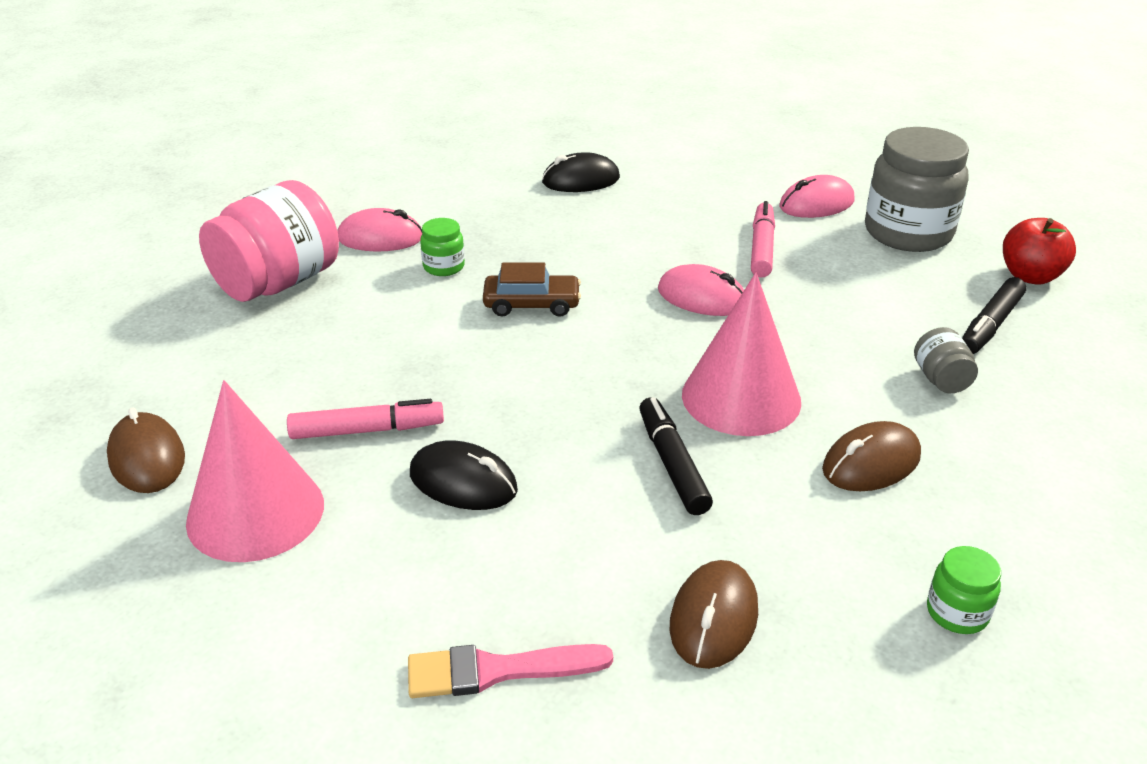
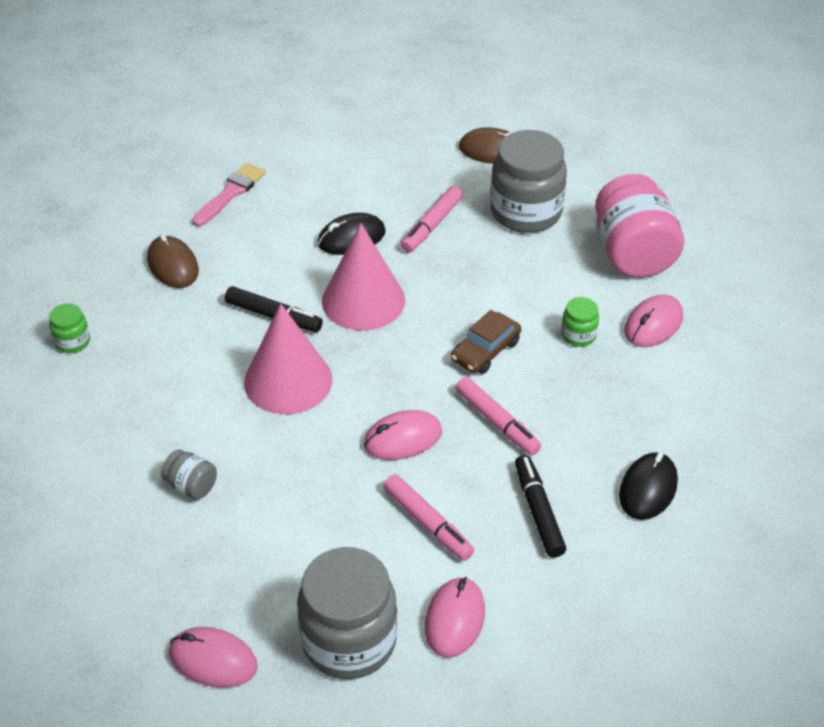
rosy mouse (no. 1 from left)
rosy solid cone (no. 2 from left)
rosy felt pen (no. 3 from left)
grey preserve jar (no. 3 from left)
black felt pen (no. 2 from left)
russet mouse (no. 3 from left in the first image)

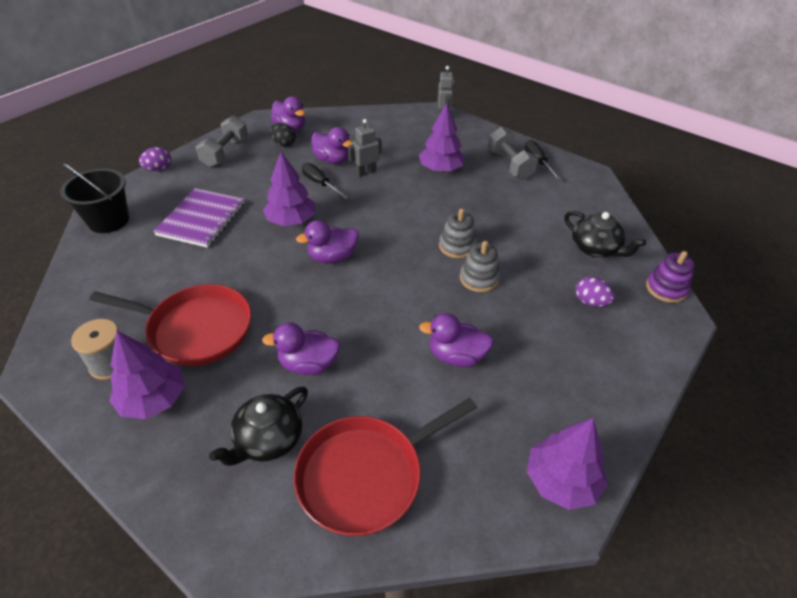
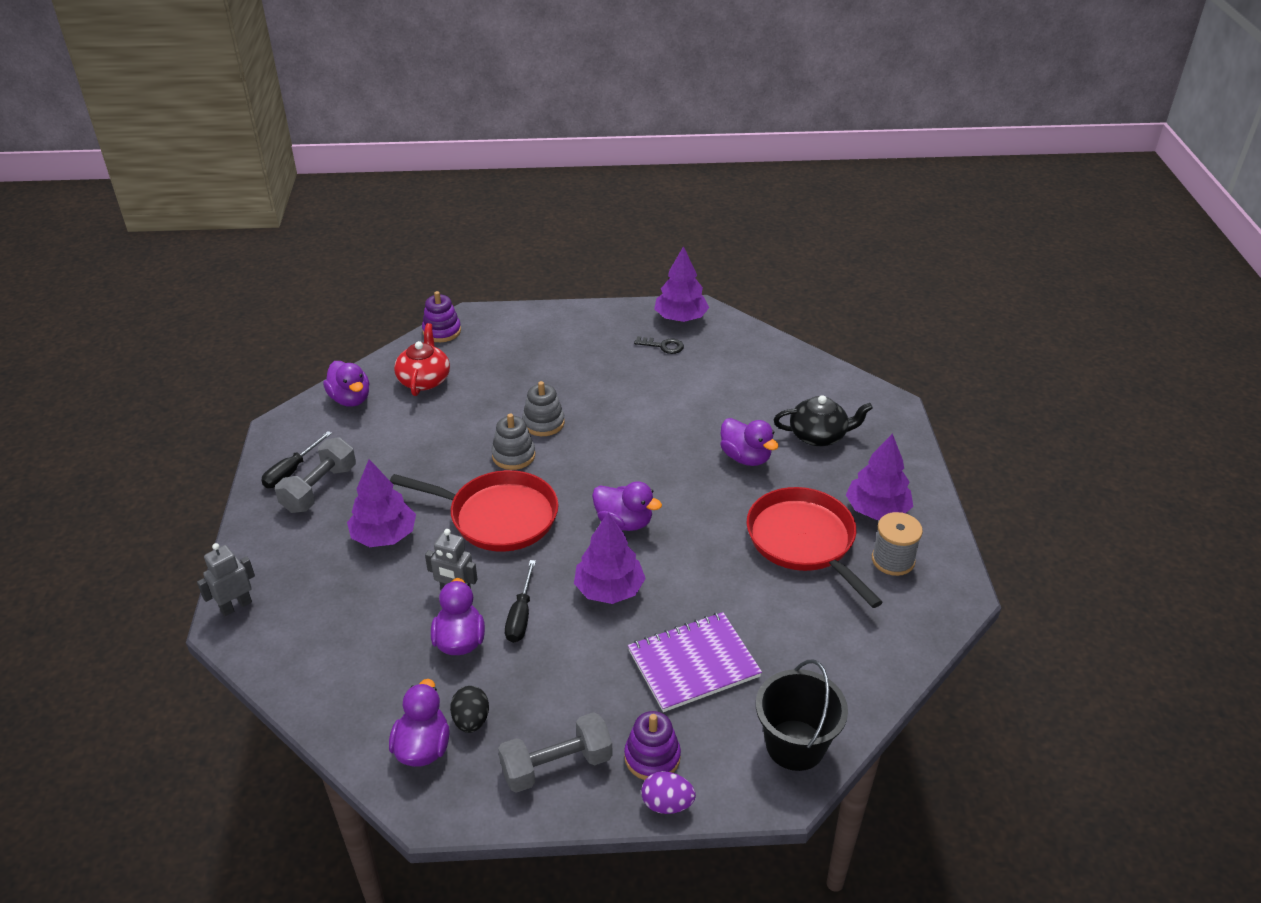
purple duck (no. 1 from left)
crimson pan (no. 1 from left)
crimson teapot
purple stacking rings (no. 2 from left)
black latchkey
purple egg (no. 2 from left in the first image)

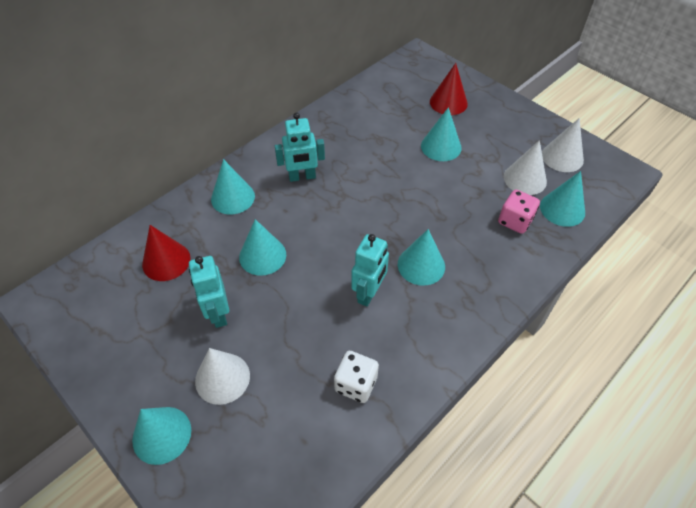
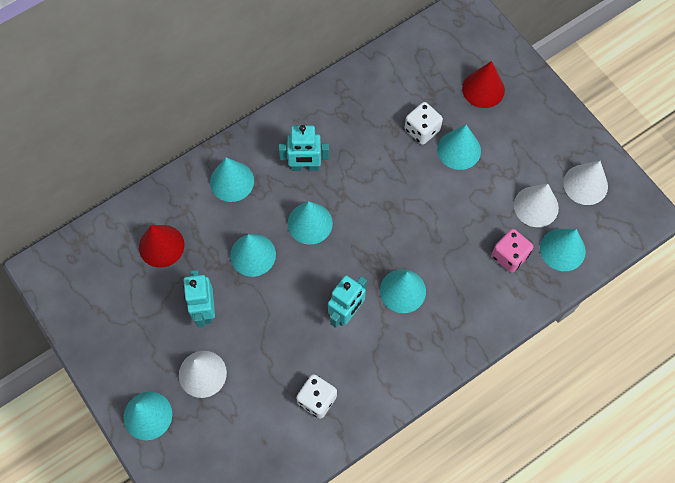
turquoise solid cone (no. 4 from left)
pure white game die (no. 2 from left)

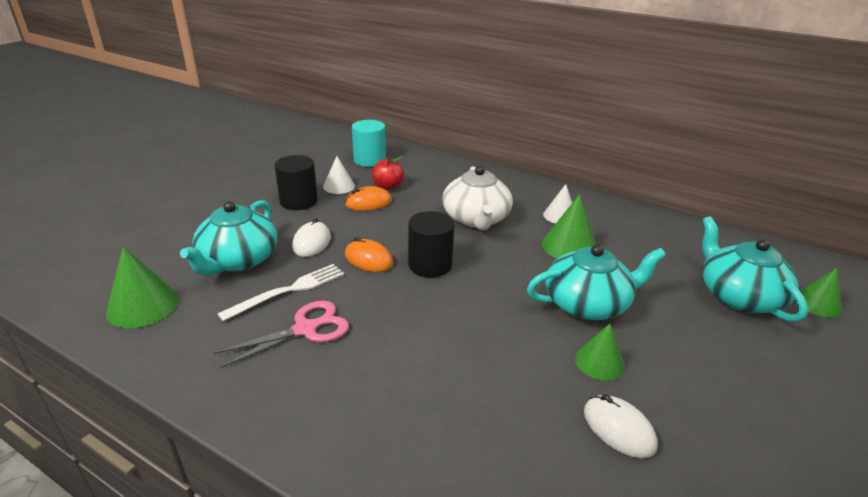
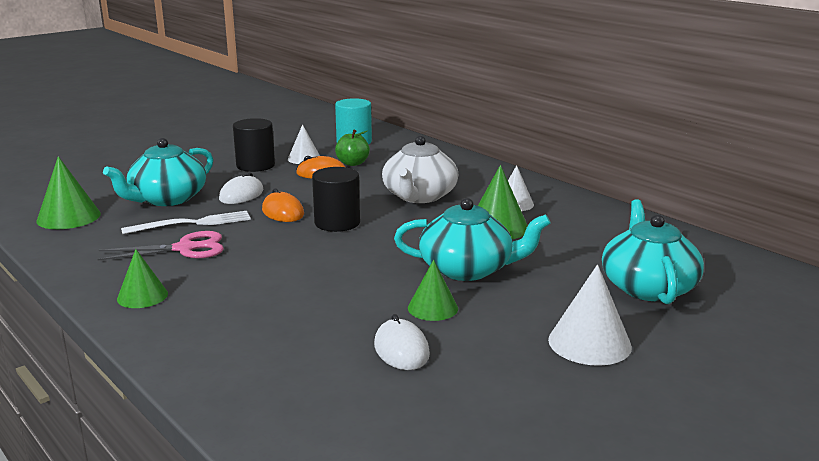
green solid cone (no. 2 from left)
green apple
pure white solid cone (no. 3 from left)

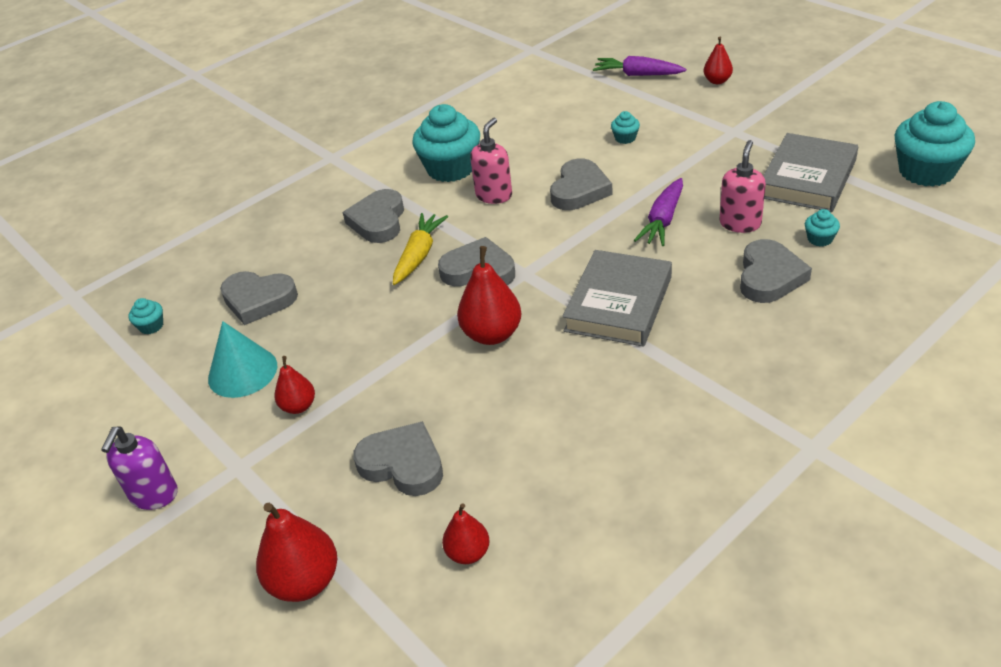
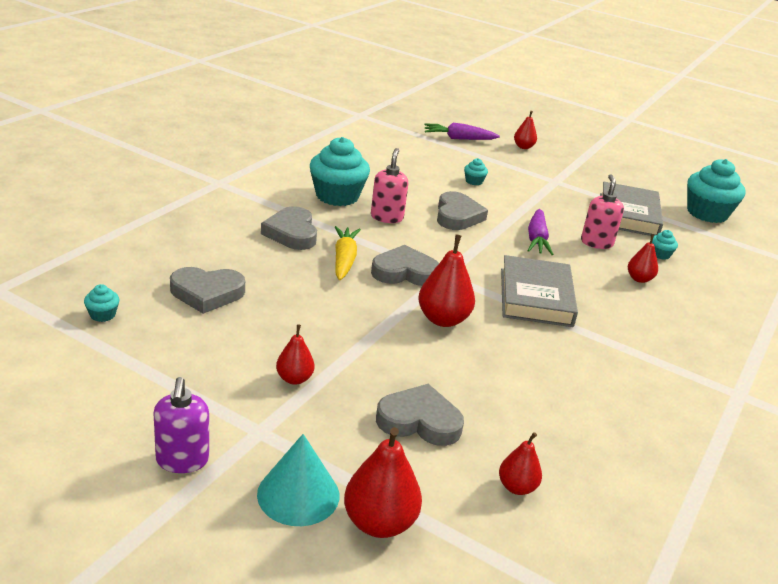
turquoise solid cone
crimson pear fruit (no. 6 from left)

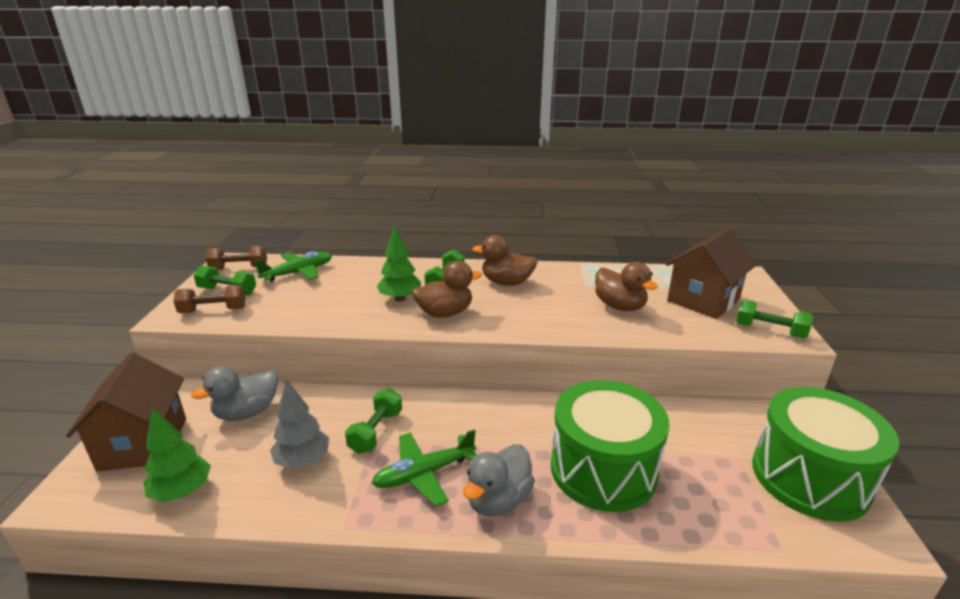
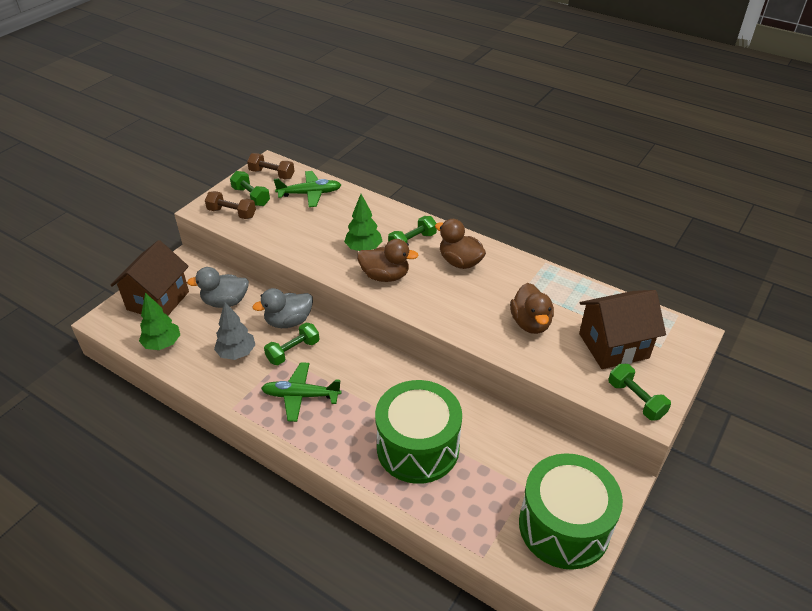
grey duck (no. 2 from left)

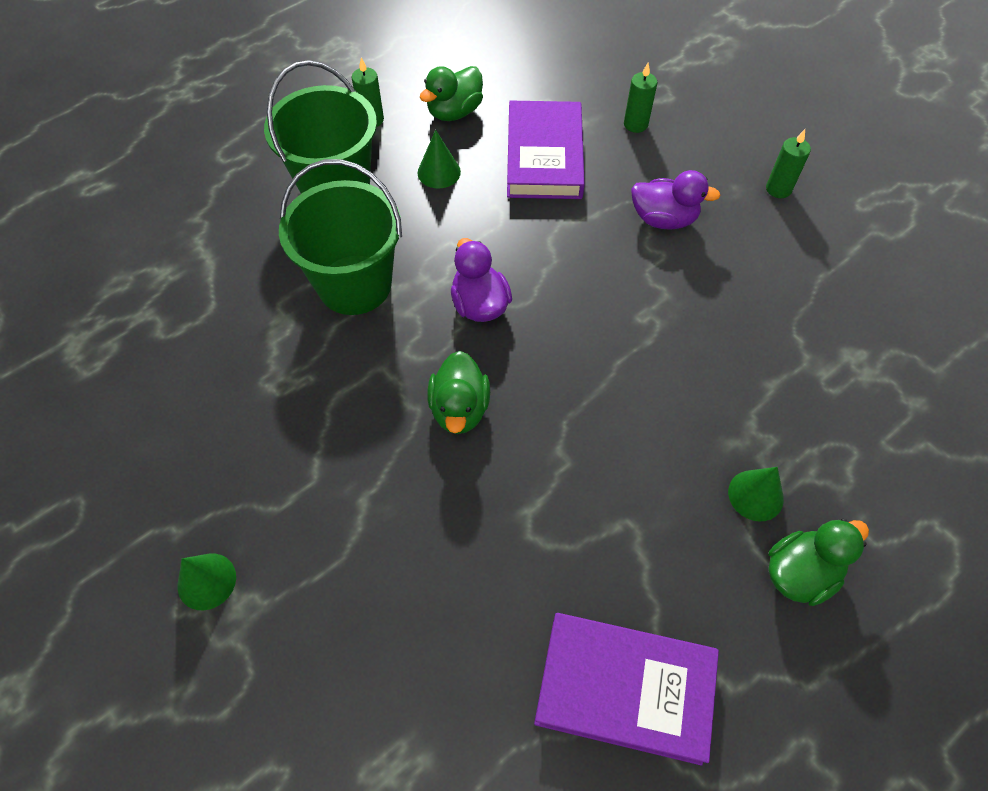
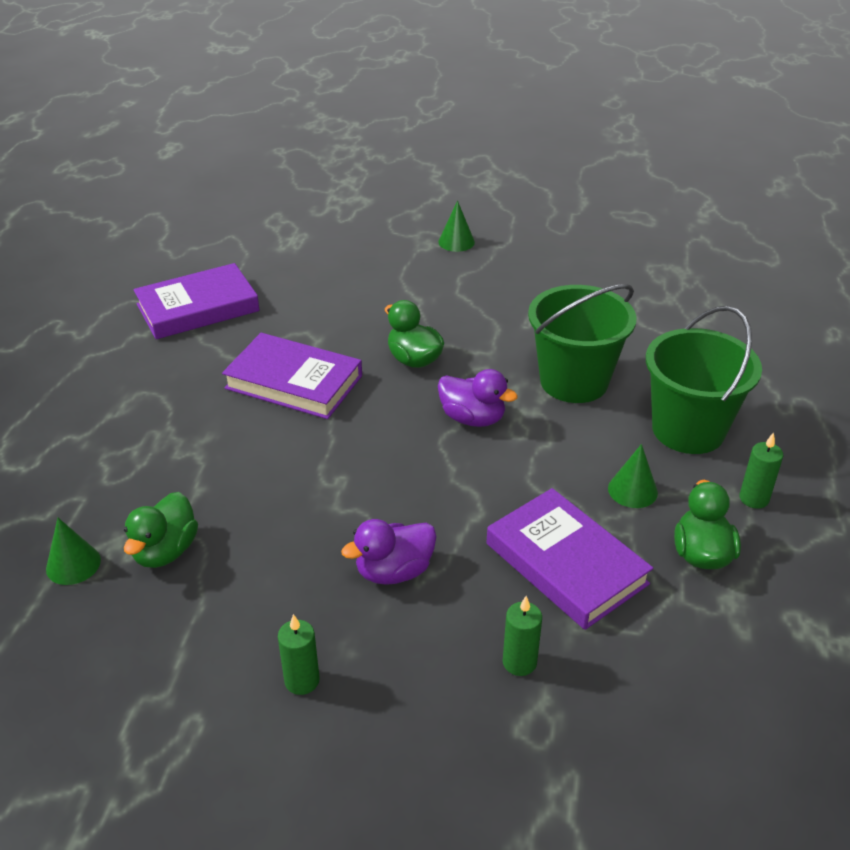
green solid cone (no. 1 from left)
green duck (no. 1 from left)
purple book (no. 2 from left)

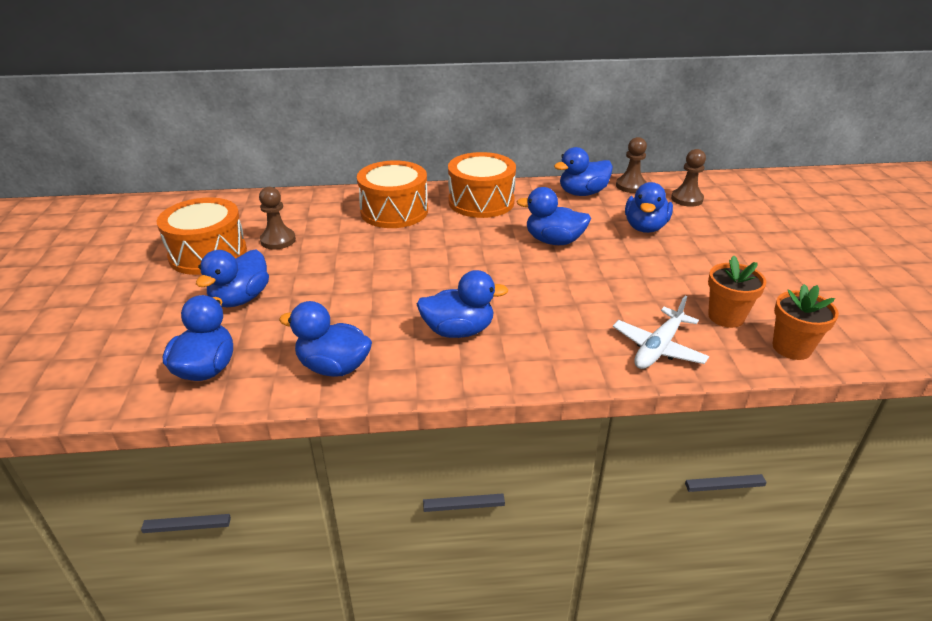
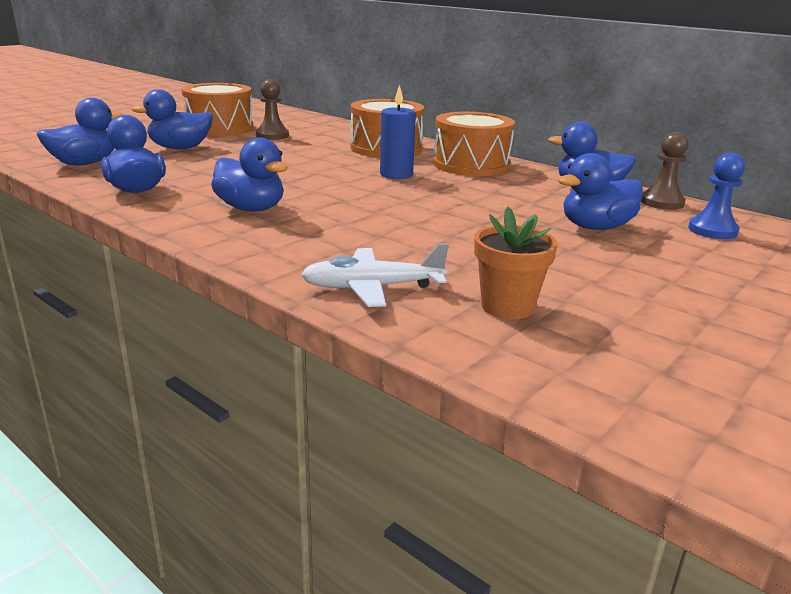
blue pillar candle
blue pawn
blue duck (no. 5 from left in the first image)
orange-coloured potted plant (no. 2 from left in the first image)

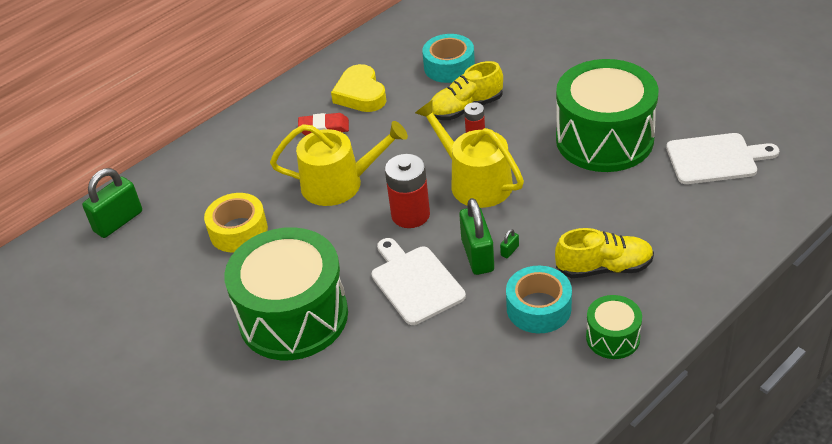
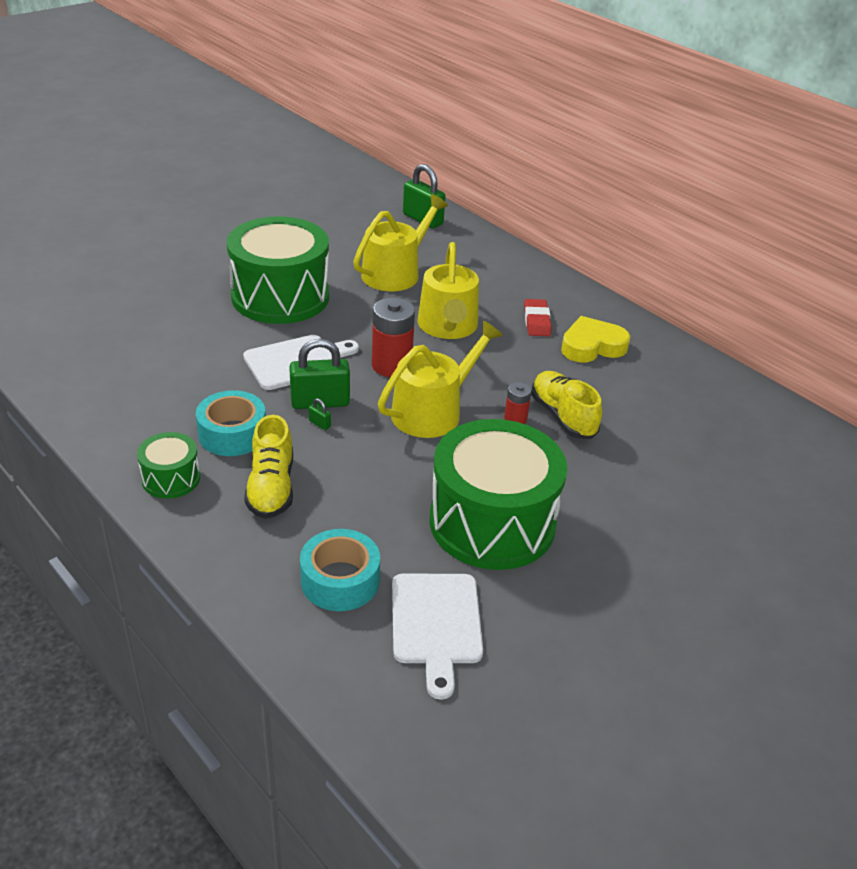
turquoise roll of tape (no. 2 from left)
golden watering pot (no. 1 from left)

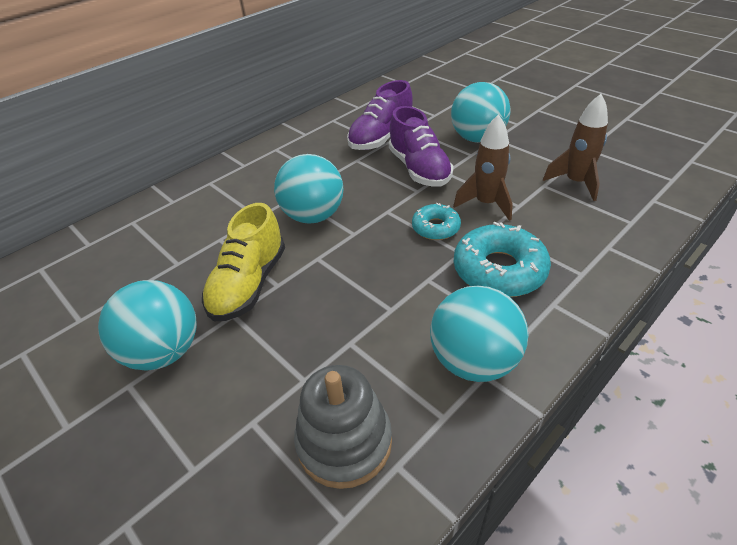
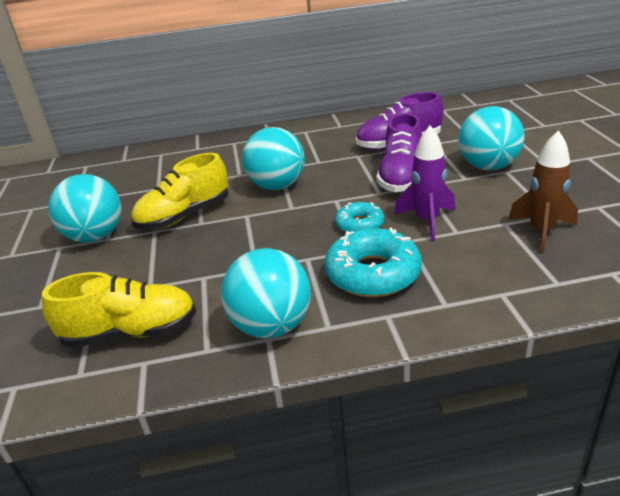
golden sneaker (no. 1 from left)
purple rocket

